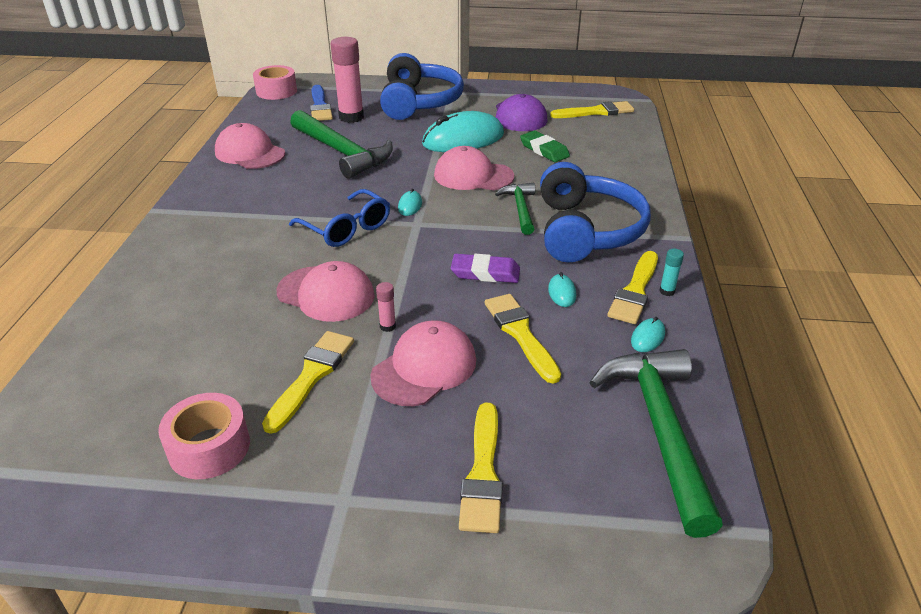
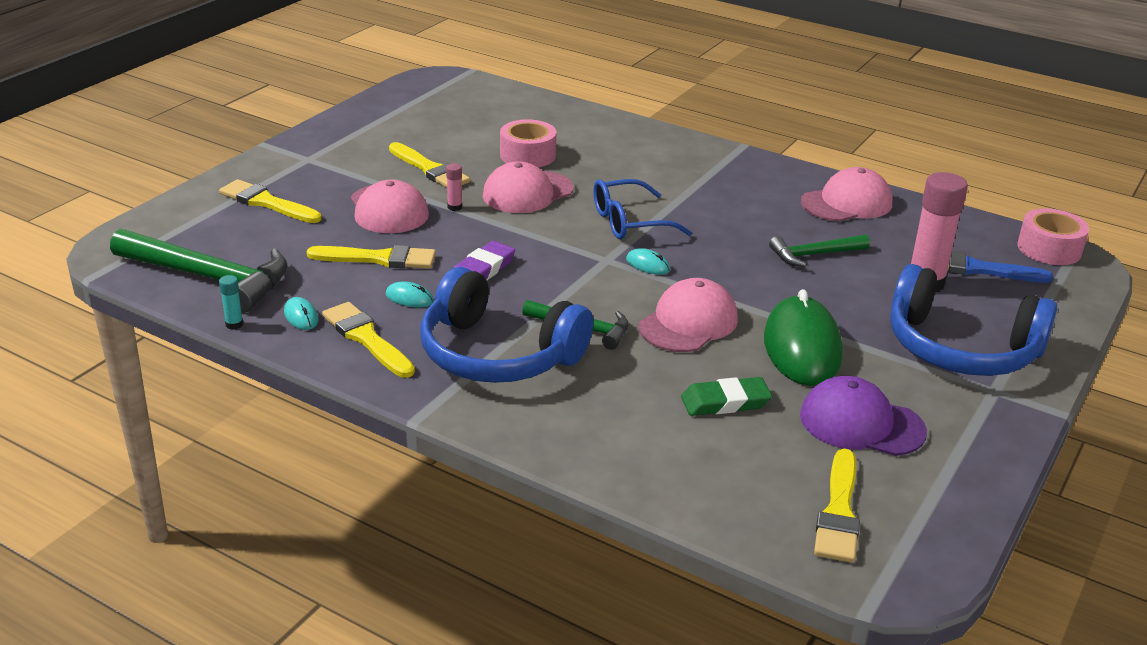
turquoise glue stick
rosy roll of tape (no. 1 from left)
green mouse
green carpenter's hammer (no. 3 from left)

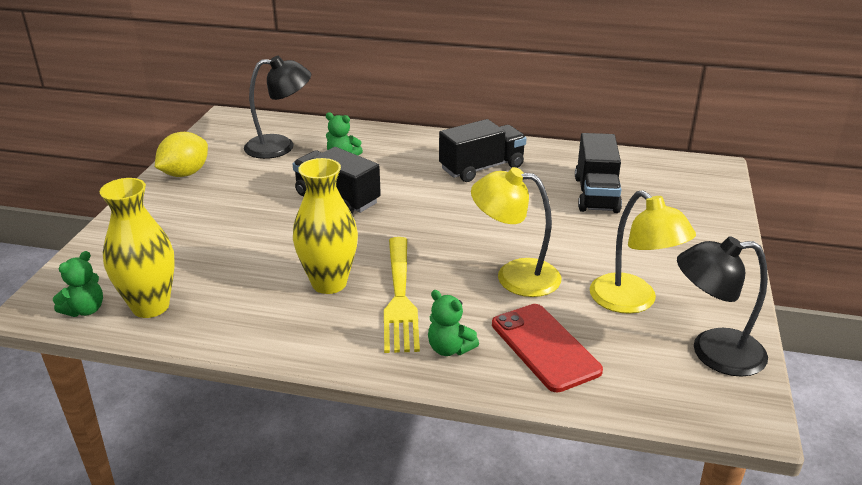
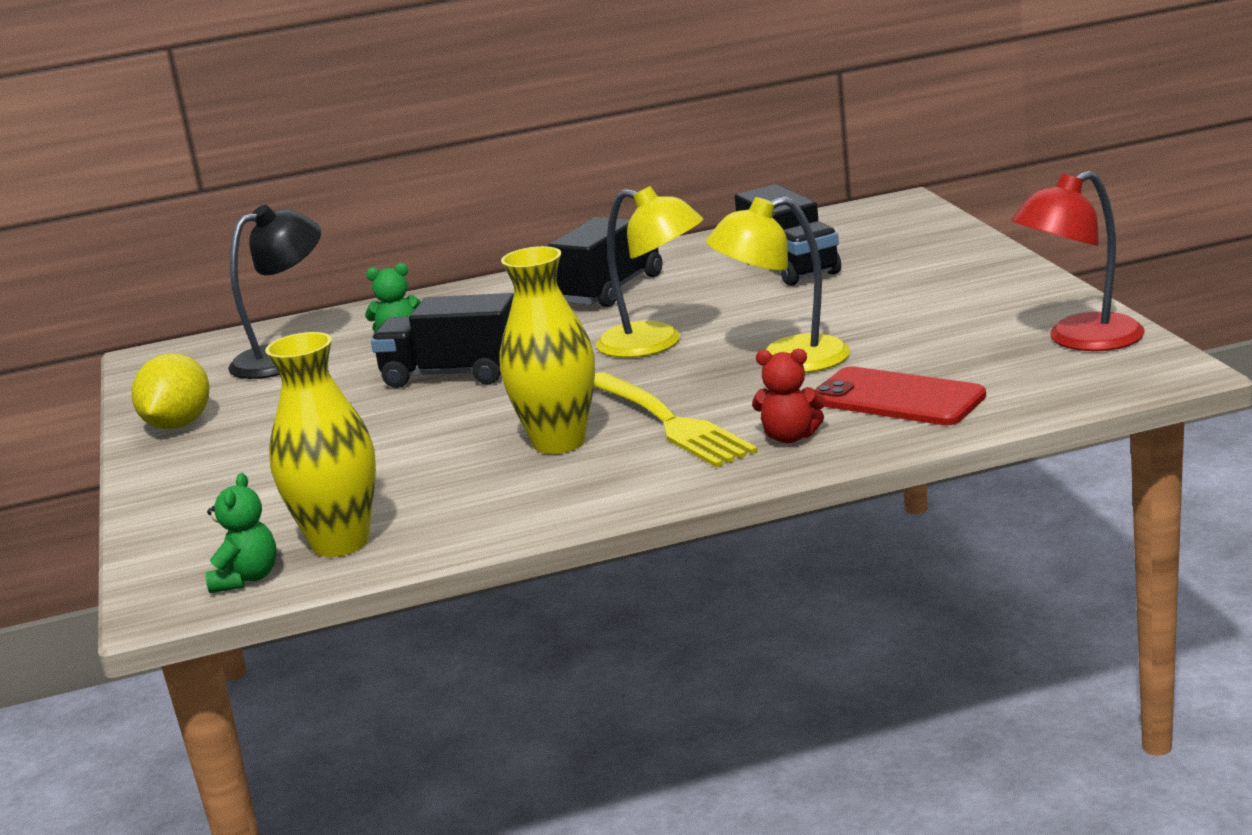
golden reading lamp (no. 1 from left)
crimson stuffed bear
crimson reading lamp

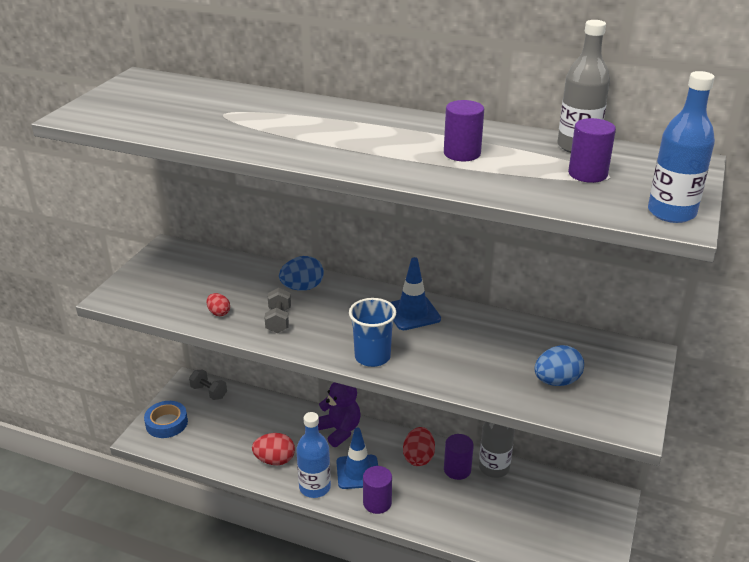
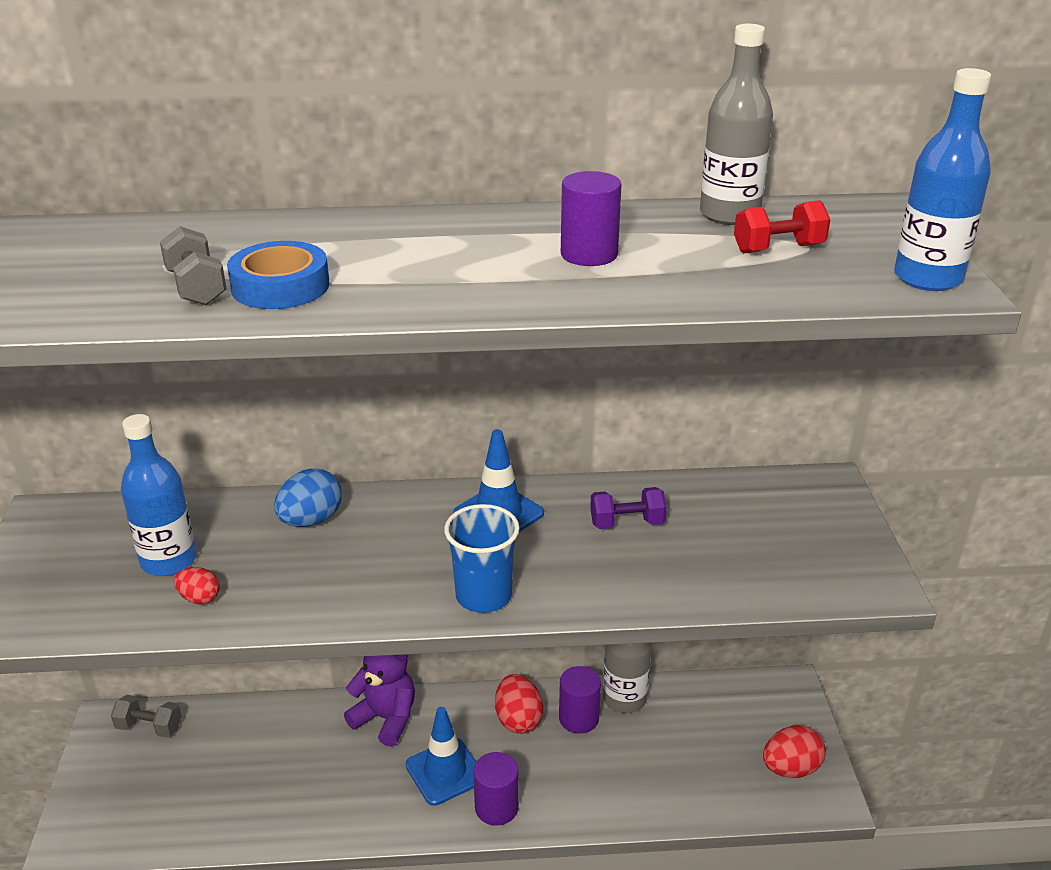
blue drink bottle (no. 1 from left)
grey hand weight (no. 2 from left)
blue roll of tape
purple hand weight
crimson hand weight
crimson egg (no. 3 from left)
blue egg (no. 2 from left in the first image)

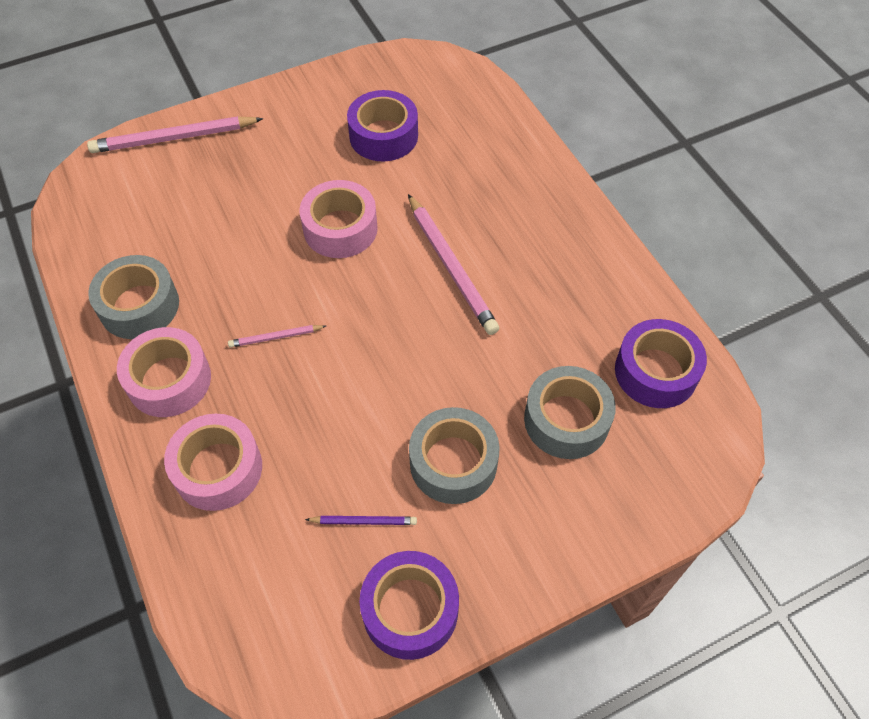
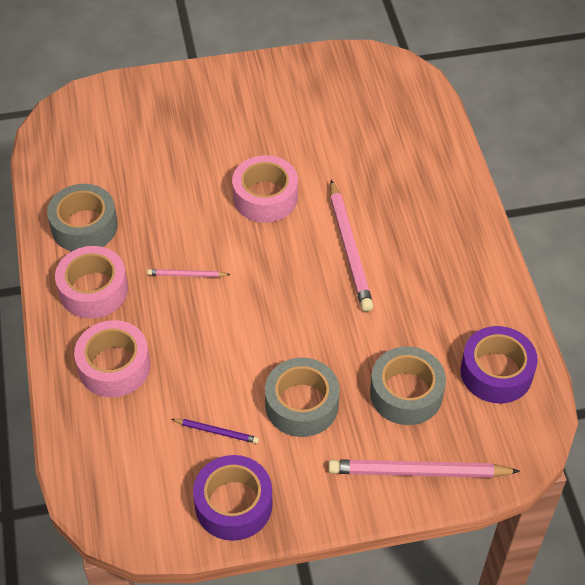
rosy wooden pencil (no. 3 from left)
purple roll of tape (no. 1 from left in the first image)

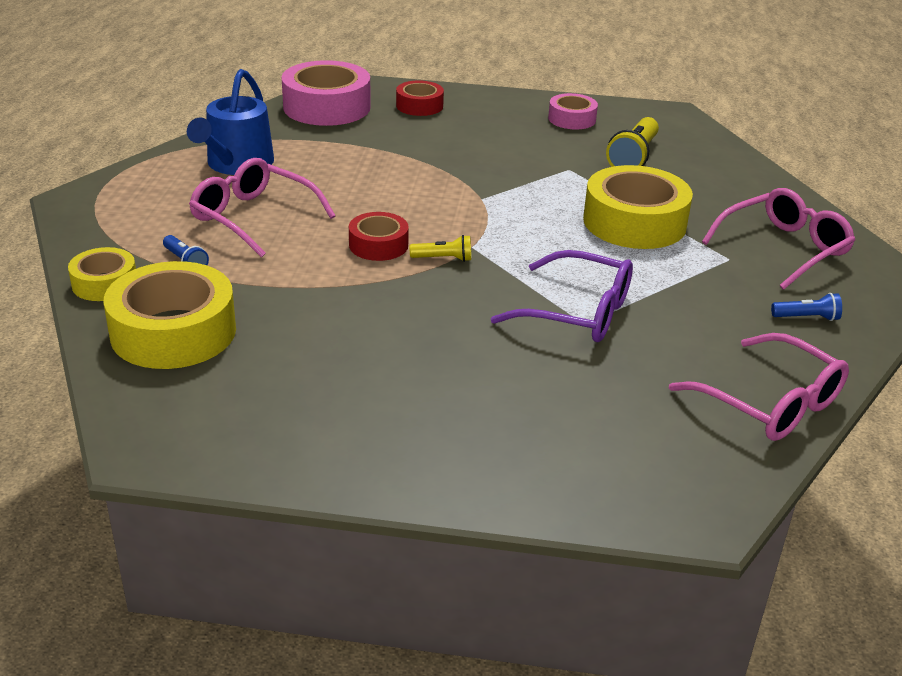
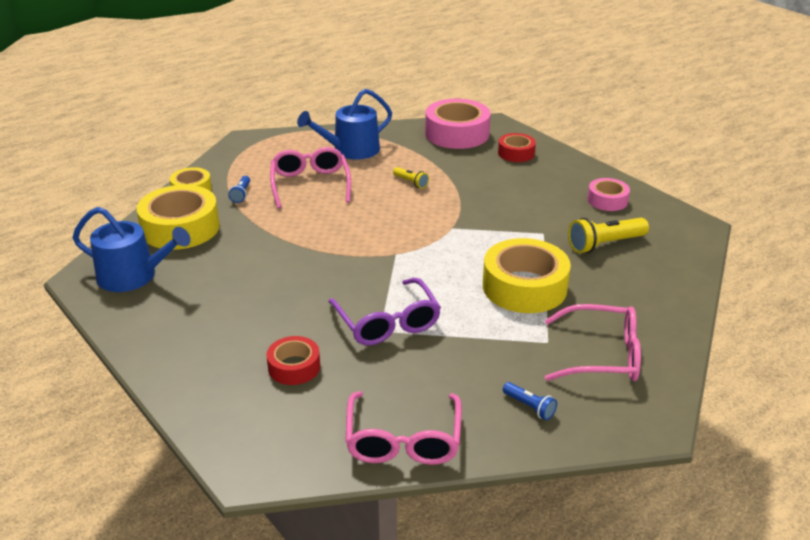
blue watering pot (no. 1 from left)
crimson roll of tape (no. 1 from left)
golden torch (no. 1 from left)

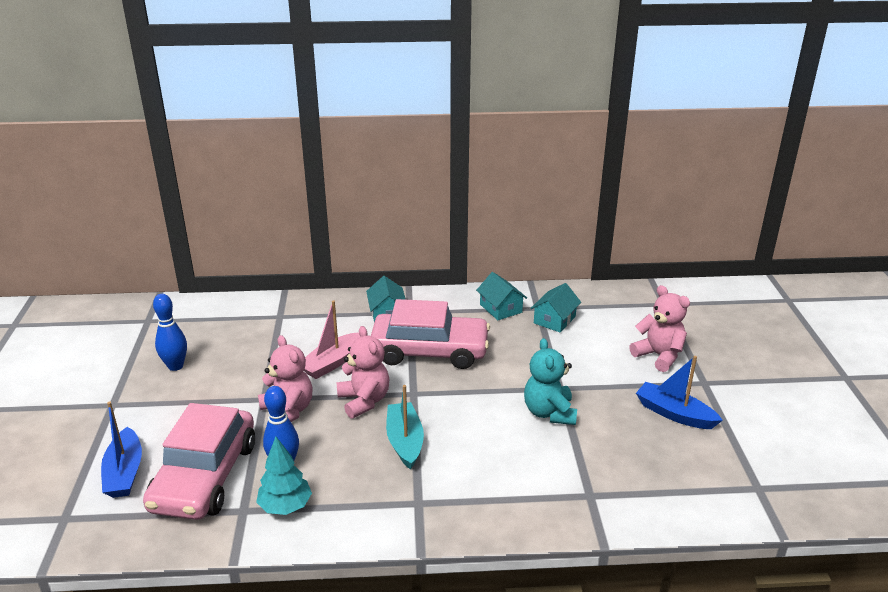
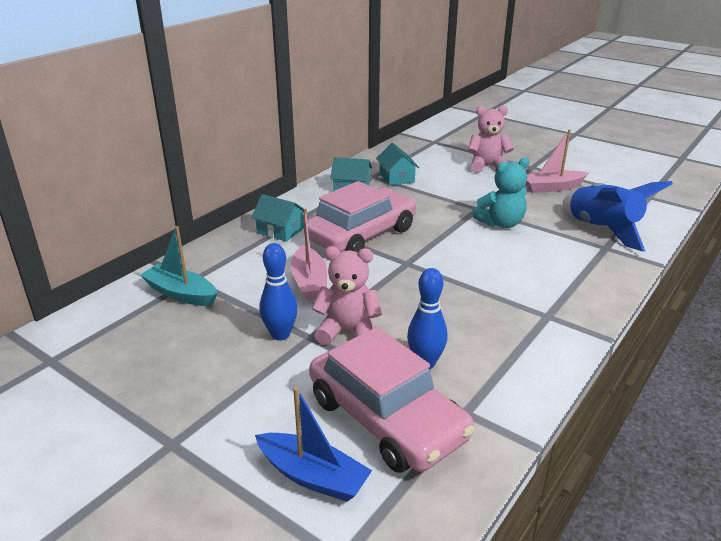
turquoise boat
blue skittle (no. 1 from left)
turquoise stuffed bear
rosy boat (no. 2 from left)
blue rocket
turquoise fir tree
rosy stuffed bear (no. 2 from left in the first image)

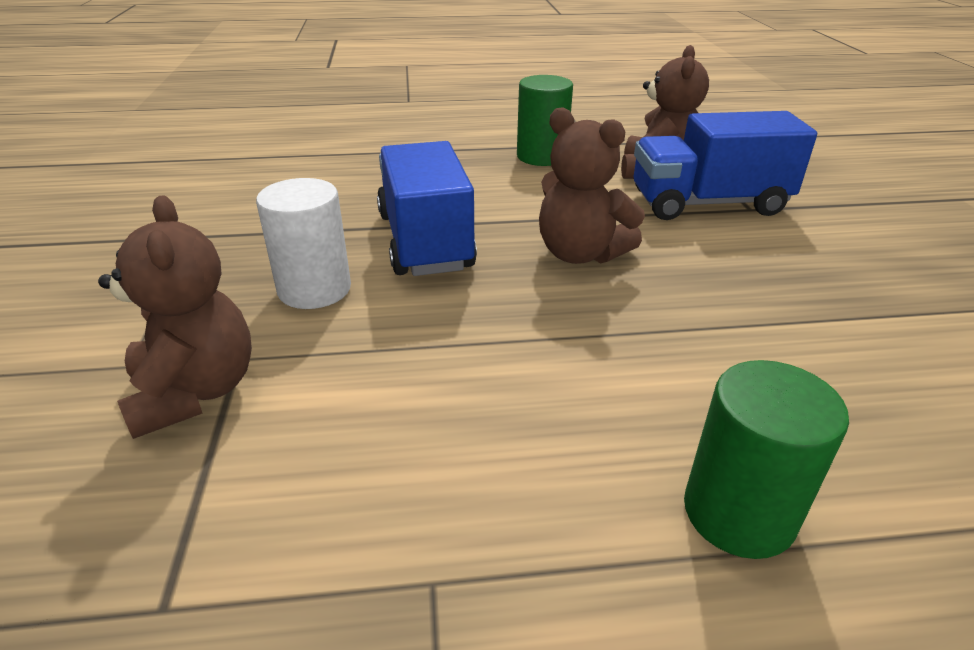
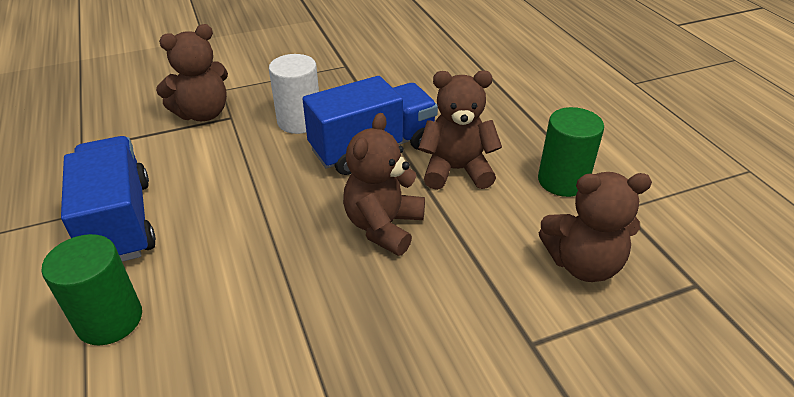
blue truck (no. 1 from left)
russet stuffed bear (no. 3 from left)

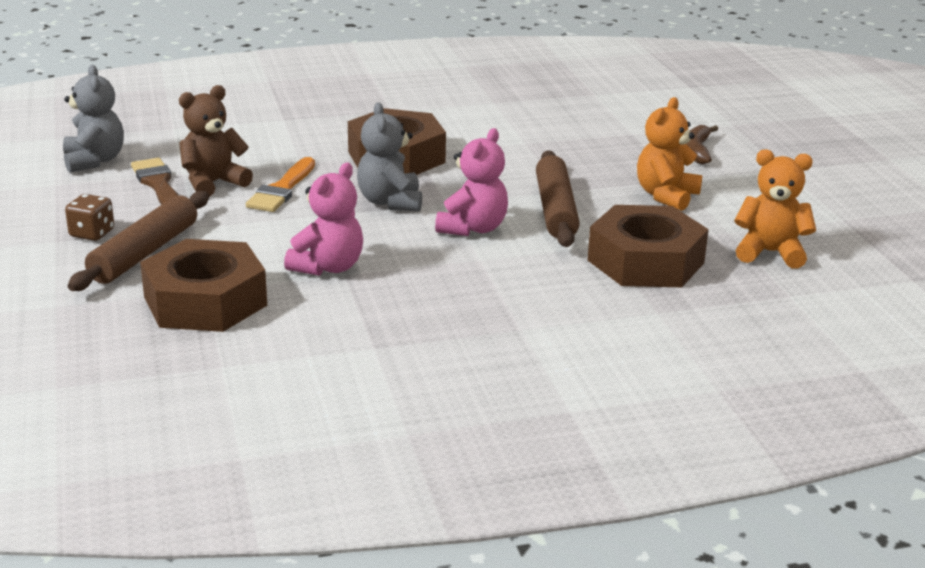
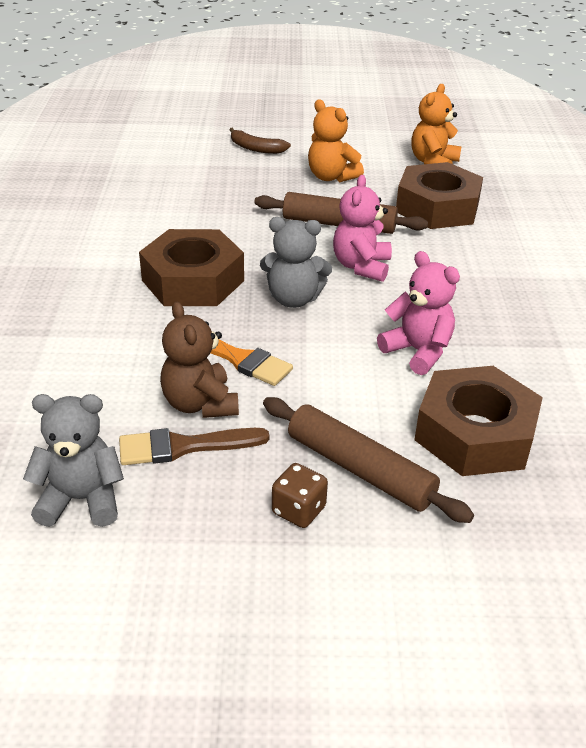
rosy stuffed bear (no. 1 from left)

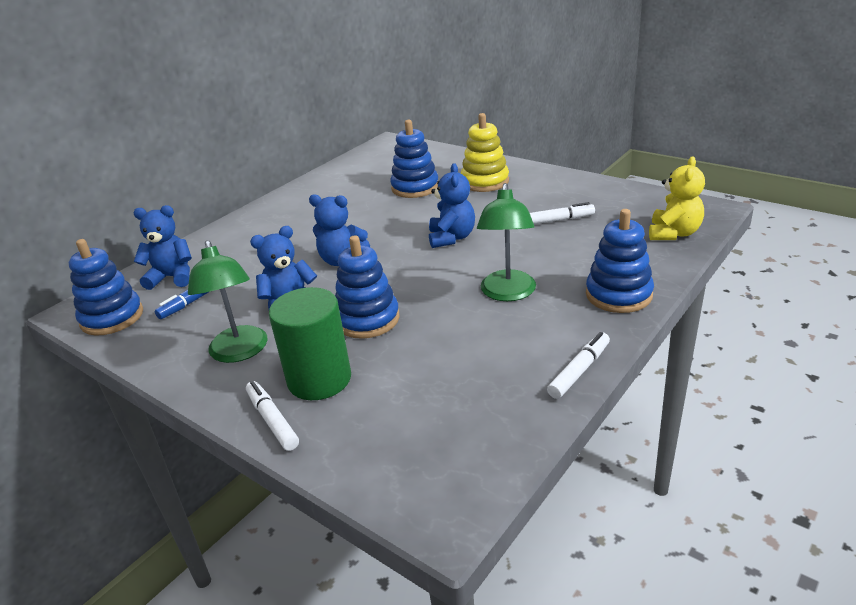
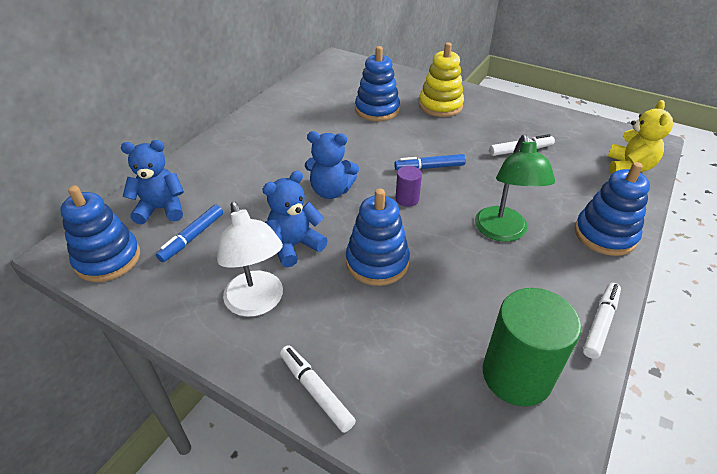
pure white reading lamp
blue felt pen (no. 2 from left)
purple cylinder shape
green cylinder shape

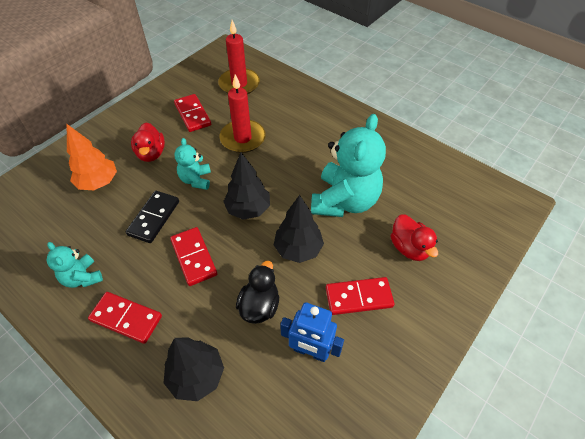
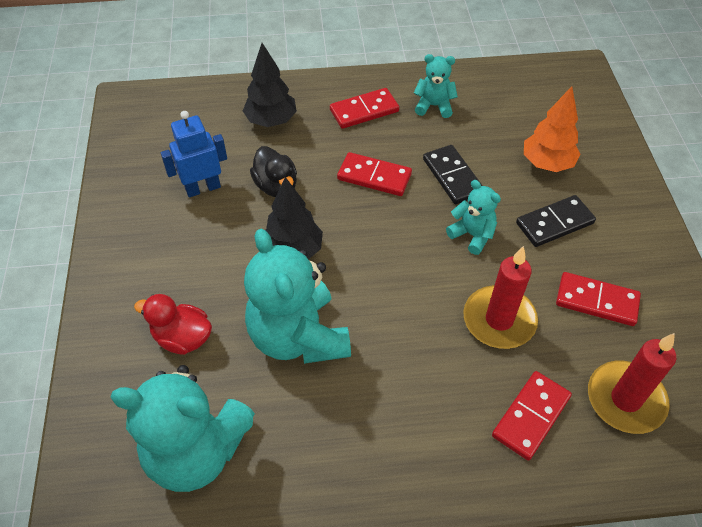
turquoise stuffed bear (no. 1 from left)
crimson domino tile (no. 3 from left)
black domino tile (no. 2 from left)
black fir tree (no. 2 from left in the first image)

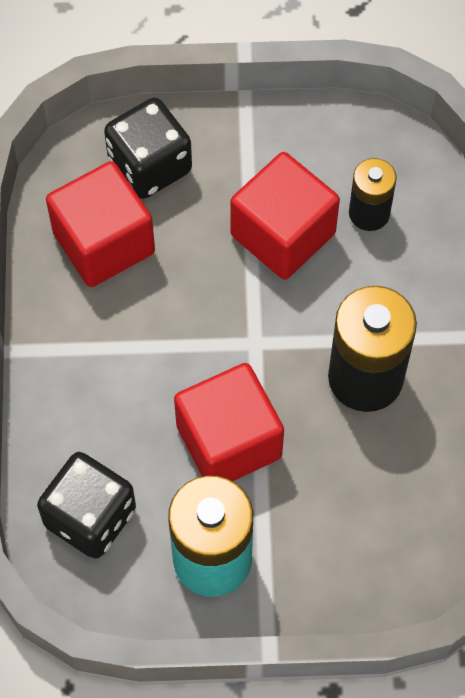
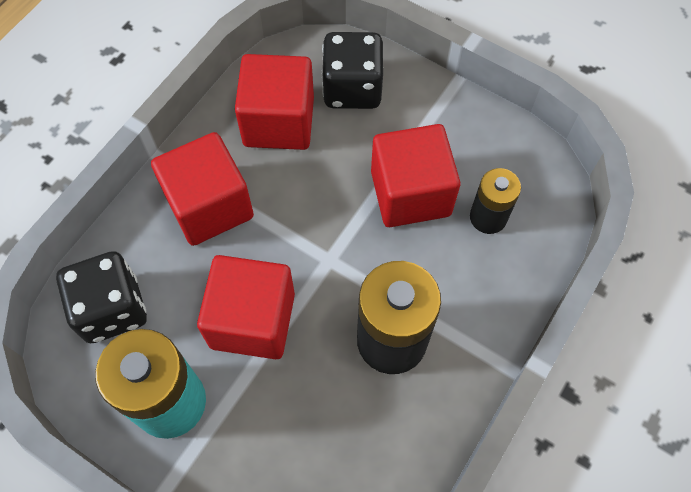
crimson solid cube (no. 1 from left)

